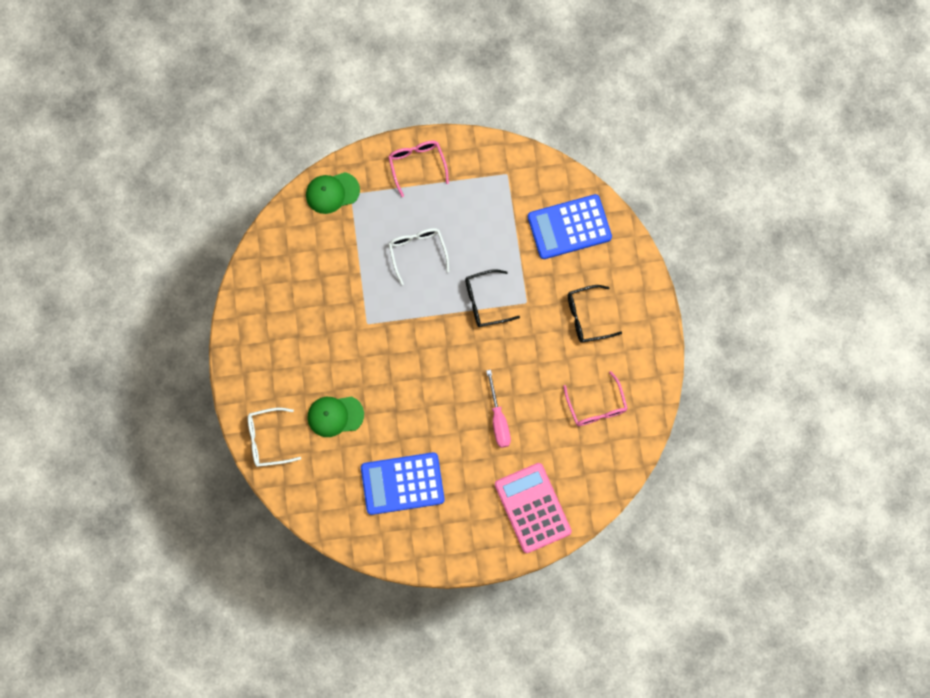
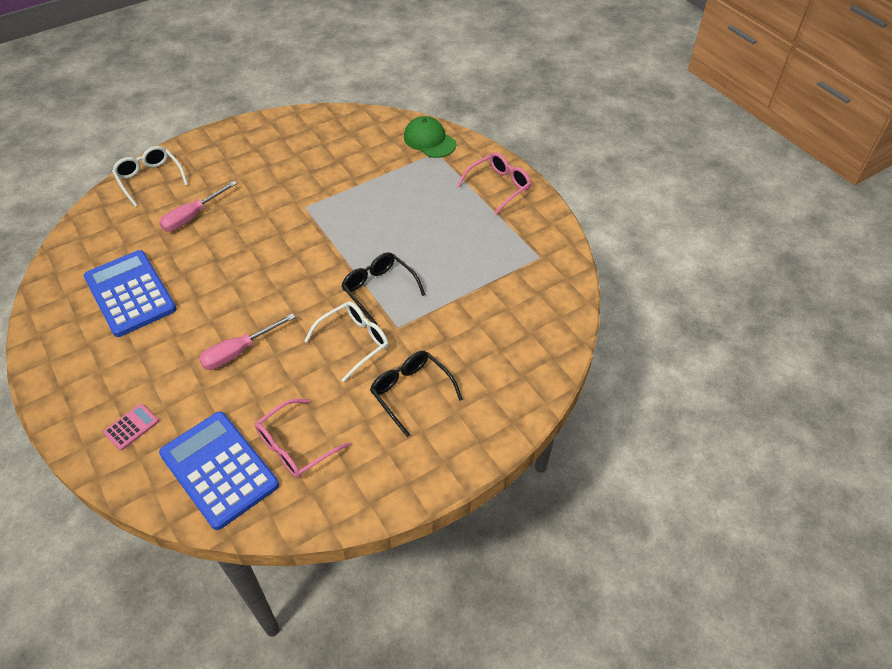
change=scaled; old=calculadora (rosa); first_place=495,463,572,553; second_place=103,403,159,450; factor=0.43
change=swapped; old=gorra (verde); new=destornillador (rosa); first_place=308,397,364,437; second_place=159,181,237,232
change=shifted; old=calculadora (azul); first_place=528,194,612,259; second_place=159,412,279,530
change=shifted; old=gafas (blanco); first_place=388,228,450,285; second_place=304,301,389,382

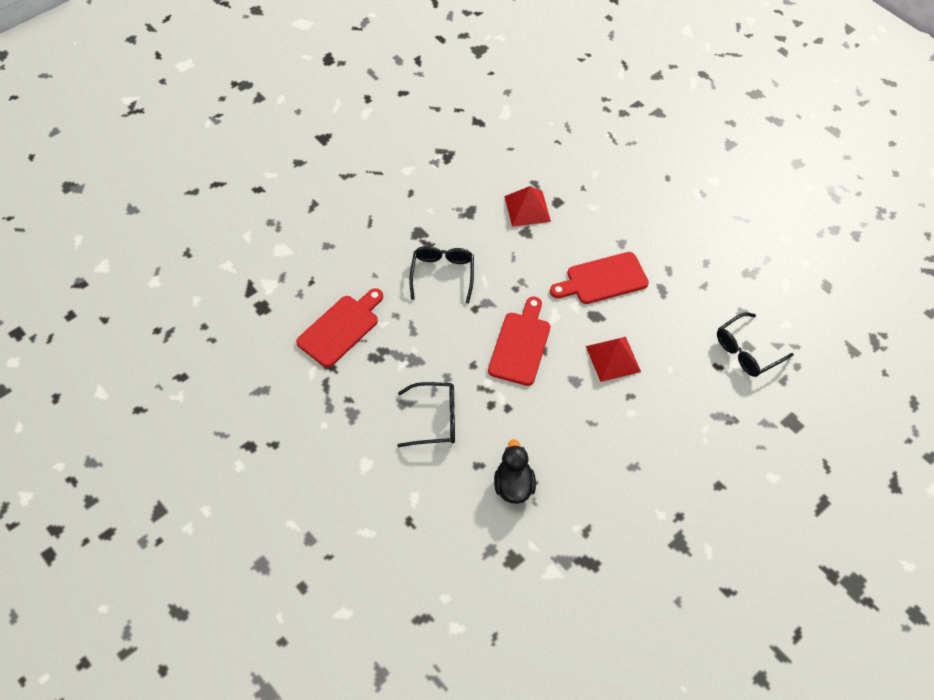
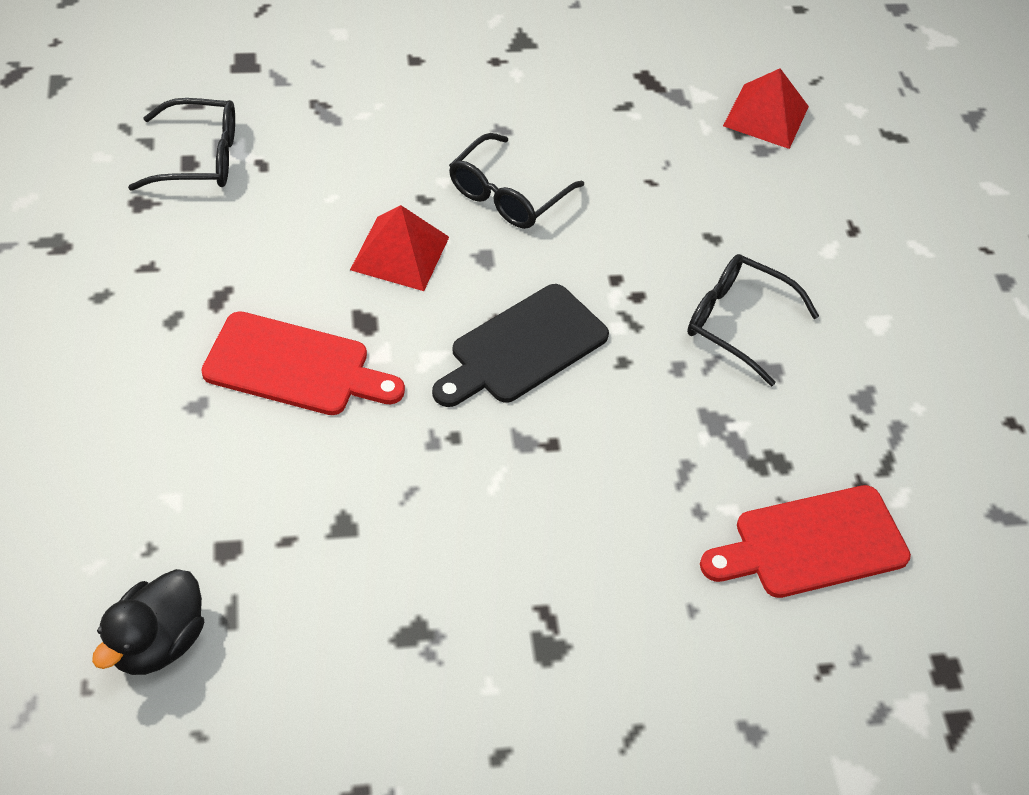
change=shifted; old=pato (negro); first_place=494,439,536,504; second_place=92,569,204,675
change=repainted; old=tabla de cortar (rojo); new=tabla de cortar (negro); first_place=488,297,550,386; second_place=432,284,609,407
change=shifted; old=gafas (negro); first_place=409,246,474,304; second_place=449,133,584,229
change=shifted; old=pirámide (rojo); first_place=504,186,551,227; second_place=723,68,809,149

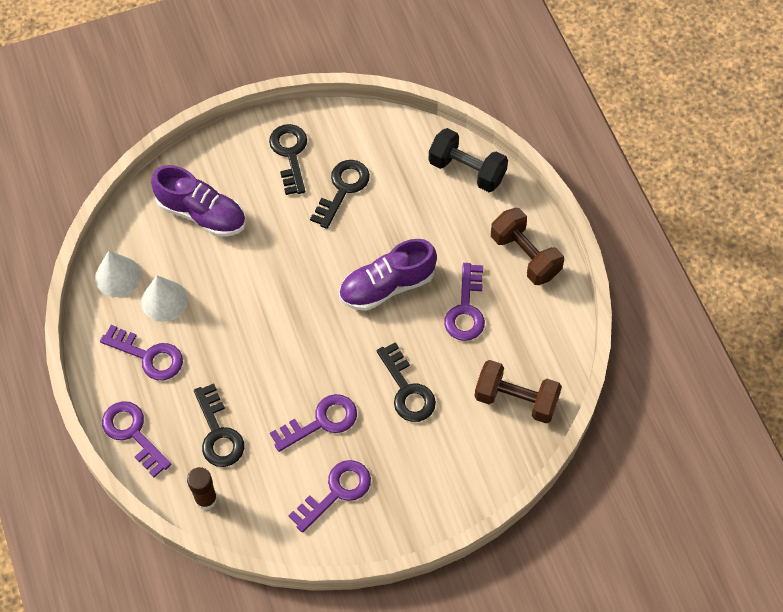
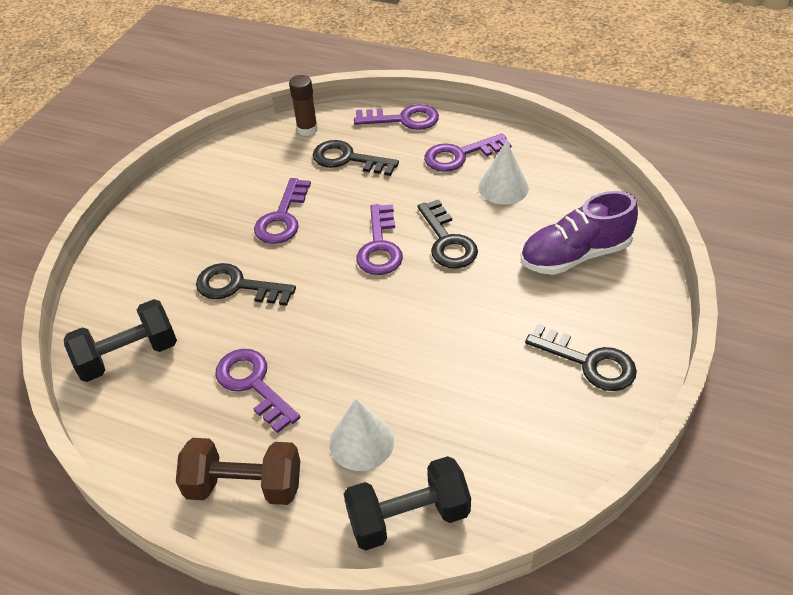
change=repainted; old=mancuerna (marrón); new=mancuerna (negro); first_place=474,360,562,423; second_place=64,299,177,382
change=shifted; old=cono (blanco); first_place=95,250,141,297; second_place=329,399,394,471
change=shifted; old=llave (morado); first_place=289,460,371,533; second_place=356,204,403,275
change=shifted; old=llave (negro); first_place=310,160,370,229; second_place=418,199,478,269
change=gone; old=zapato (morado); first_place=339,239,437,311

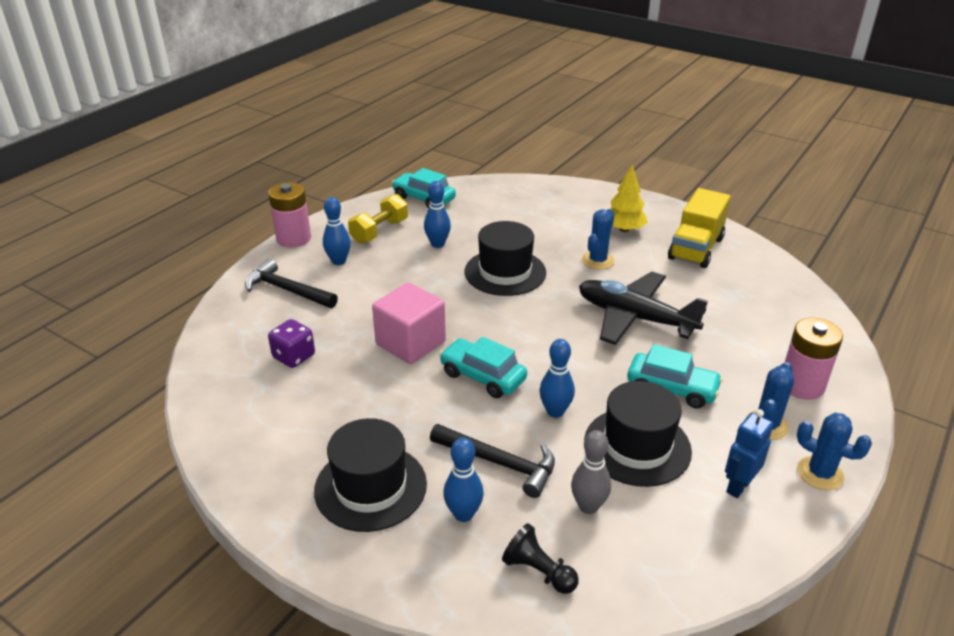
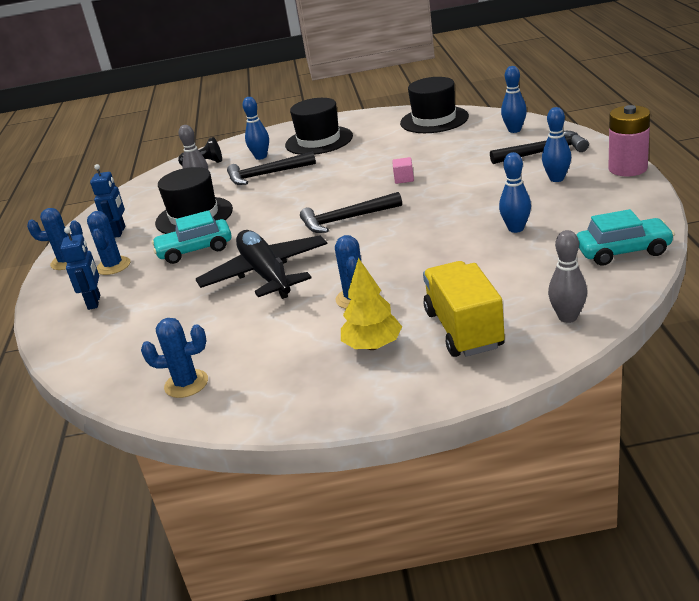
change=swapped; old=pila (rosa); new=robot (azul); first_place=784,318,843,400; second_place=61,227,100,310
change=new; new=cactus (azul); second_place=141,318,208,398
change=rotated; old=avión (negro); first_place=579,272,708,345; second_place=196,230,328,299; degrees=-105
change=new; new=martillo (negro); second_place=300,192,402,233
change=scaled; old=cubo (rosa); first_place=372,282,446,364; second_place=392,157,414,184; factor=0.43
change=shifted; old=sombrero (negro); first_place=465,221,546,296; second_place=400,77,469,133
change=shifted; old=camión (amarillo); first_place=668,188,731,268; second_place=423,261,505,357
change=shifted; old=bolo (azul); first_place=539,339,575,418; second_place=501,66,527,133
change=new; new=bolo (gris); second_place=548,230,587,323
change=gone; old=dado (morado); first_place=268,319,315,368
change=gone; old=mancuerna (amarillo); first_place=348,194,408,244
change=gone; old=coche (turquesa); first_place=439,337,527,398

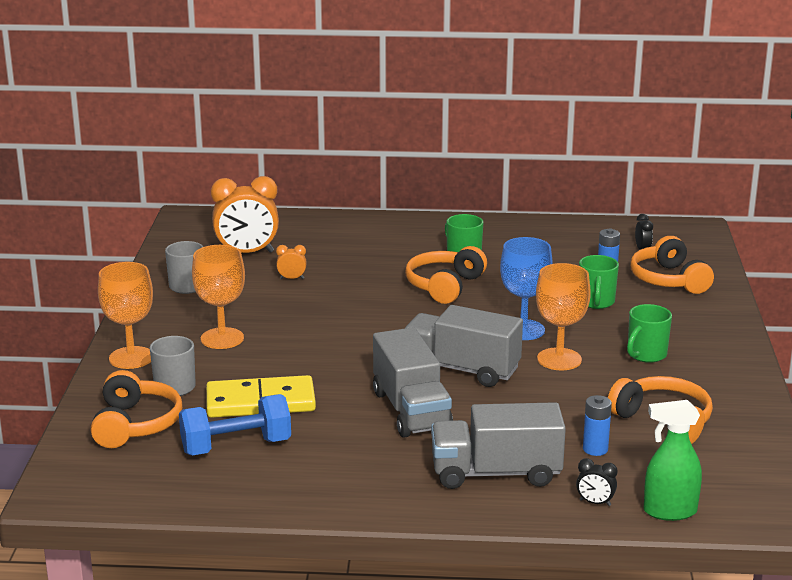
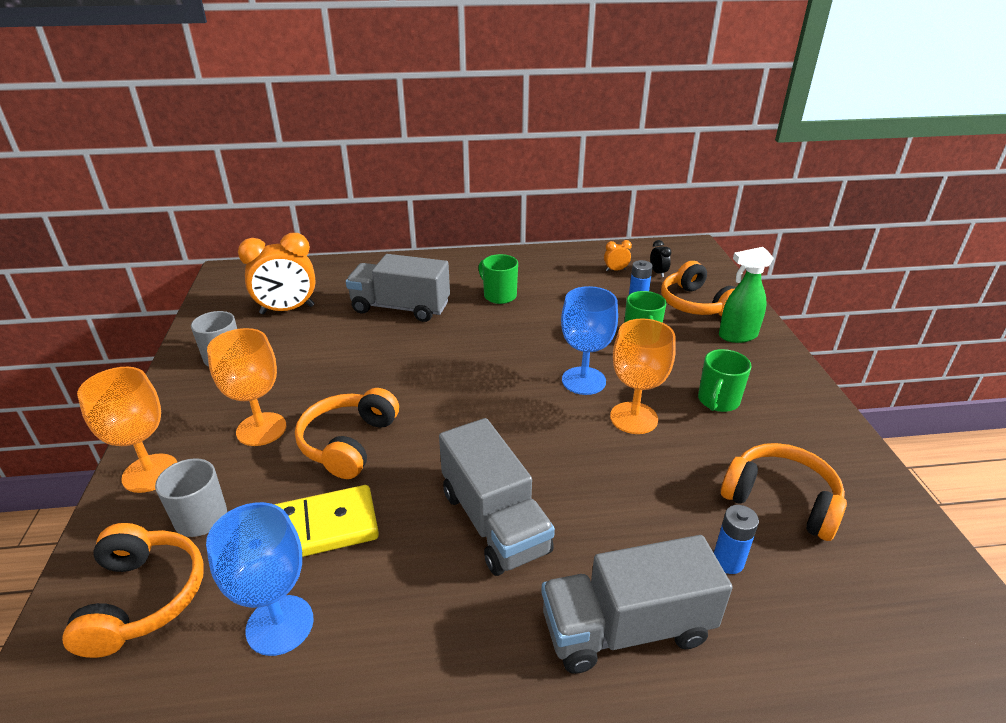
change=swapped; old=mancuerna (azul); new=copa (azul); first_place=179,394,291,455; second_place=206,502,314,656
change=shifted; old=auriculares (naranja); first_place=405,246,487,304; second_place=295,388,399,479
change=shifted; old=camión (gris); first_place=405,305,523,387; second_place=346,254,450,322
change=shifted; old=despertador (naranja); first_place=276,245,307,279; second_place=604,240,632,271
change=shifted; old=pulverizador (verde); first_place=644,400,702,521; second_place=719,247,774,343
change=gone; old=despertador (negro); first_place=576,458,618,506

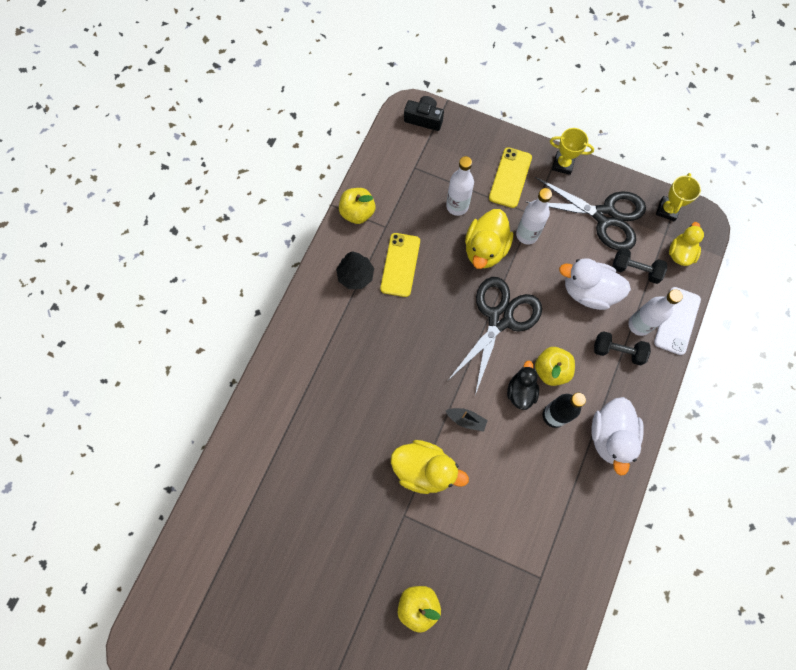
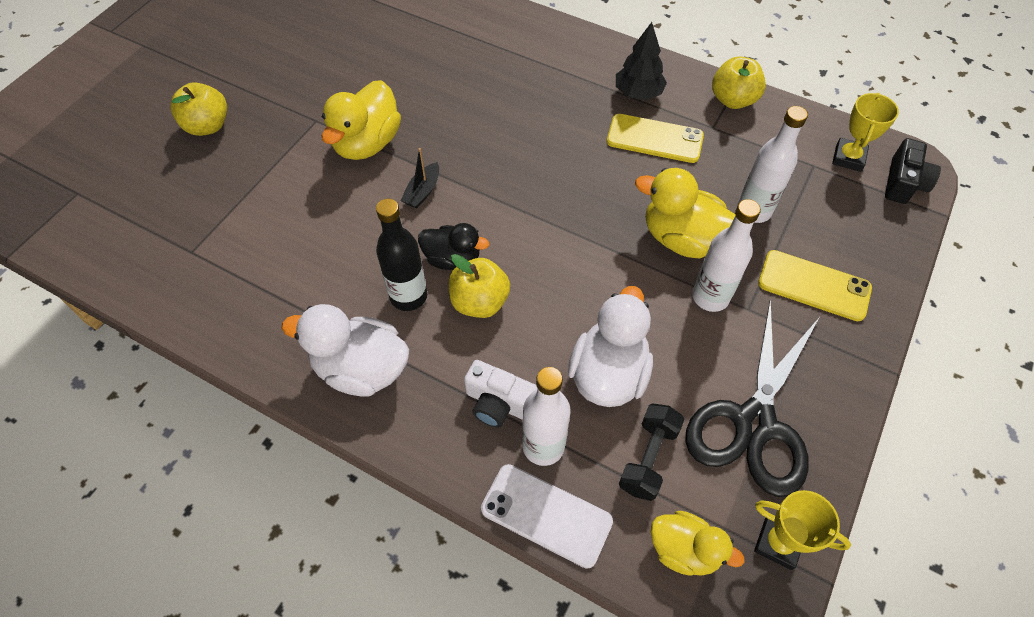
change=swapped; old=mancuerna (negro); new=cámara (blanco); first_place=594,331,651,366; second_place=464,360,538,428
change=shifted; old=trofeo (amarillo); first_place=550,128,594,175; second_place=832,93,899,172
change=gone; old=tijeras (negro); first_place=448,277,542,395

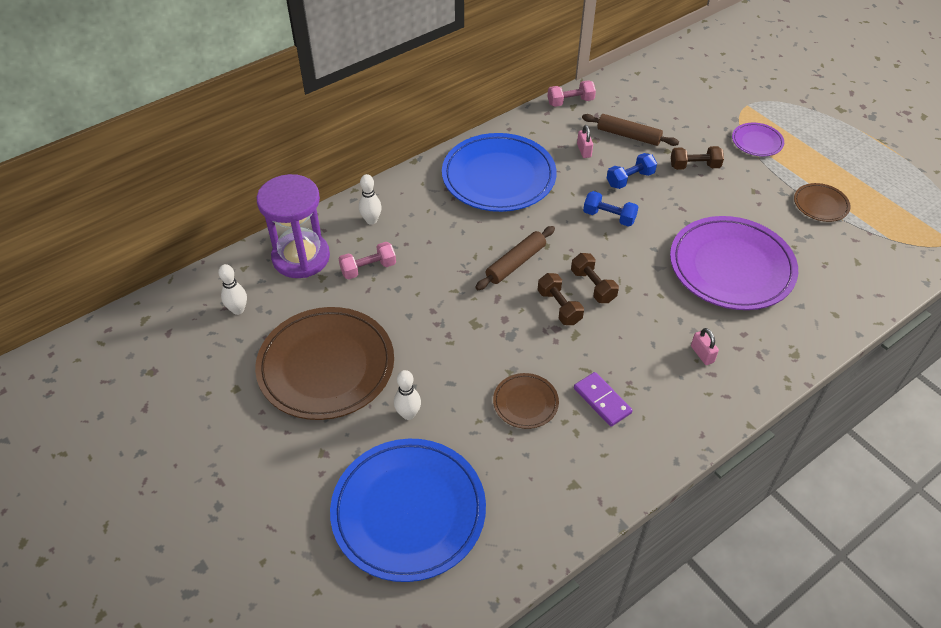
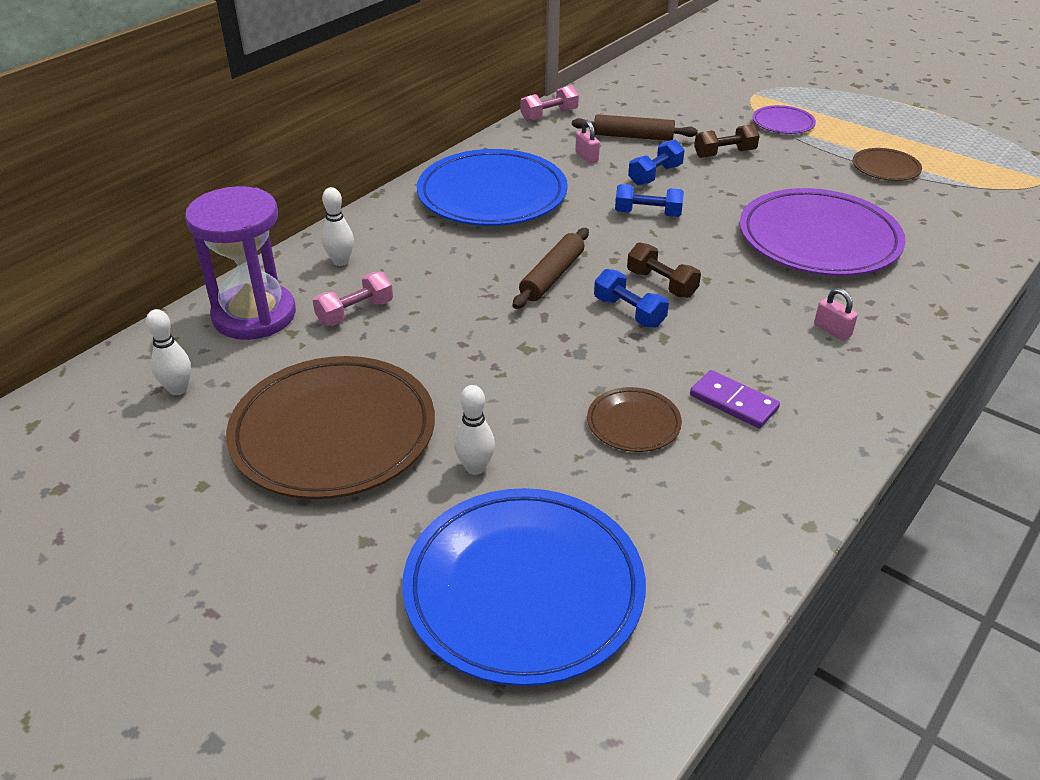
change=repainted; old=mancuerna (marrón); new=mancuerna (azul); first_place=538,273,584,325; second_place=594,269,669,328

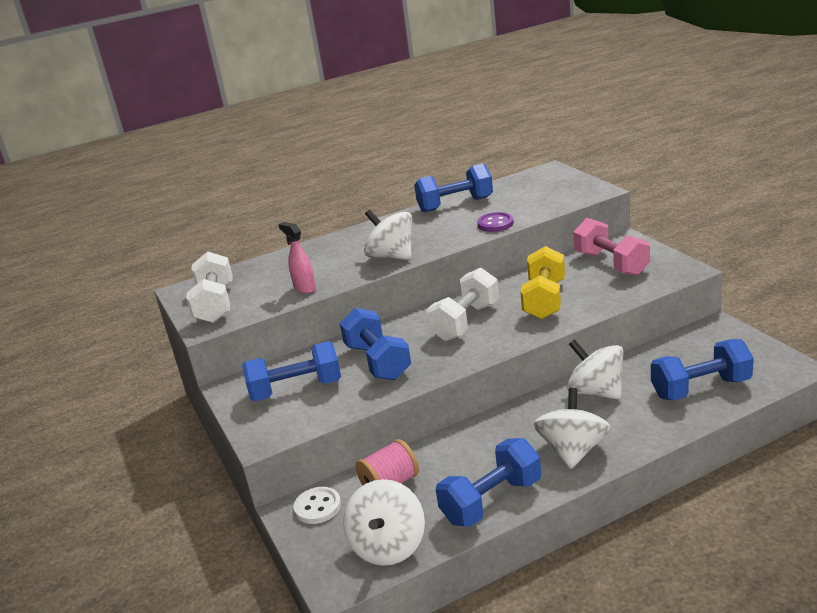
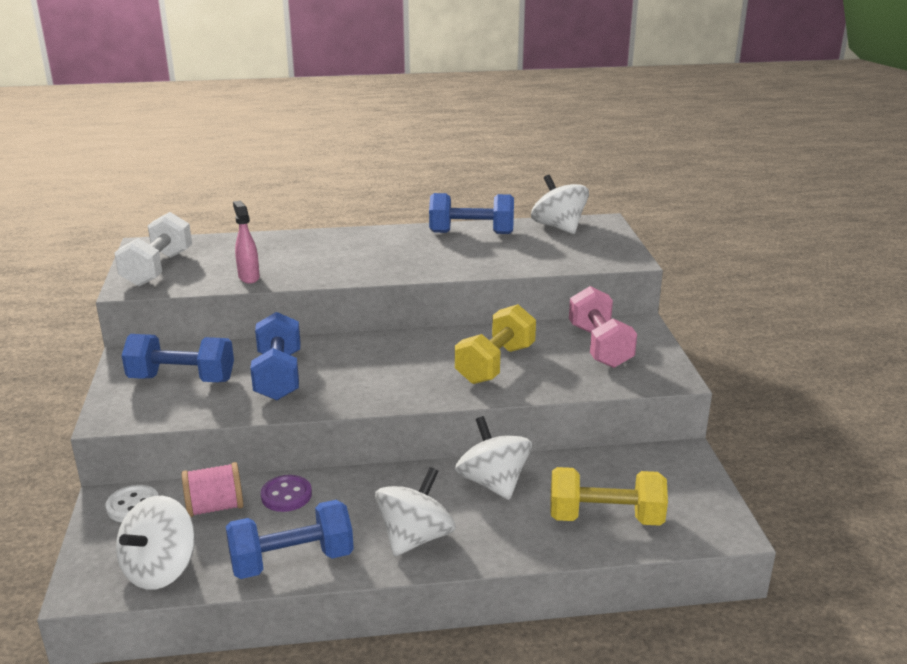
change=shifted; old=botón (morado); first_place=477,212,514,232; second_place=261,475,312,512
change=shifted; old=peonza (blanco); first_place=364,210,412,260; second_place=531,175,589,234
change=repainted; old=mancuerna (azul); new=mancuerna (amarillo); first_place=651,339,754,401; second_place=550,467,668,526
change=gone; old=mancuerna (blanco); first_place=426,267,499,341

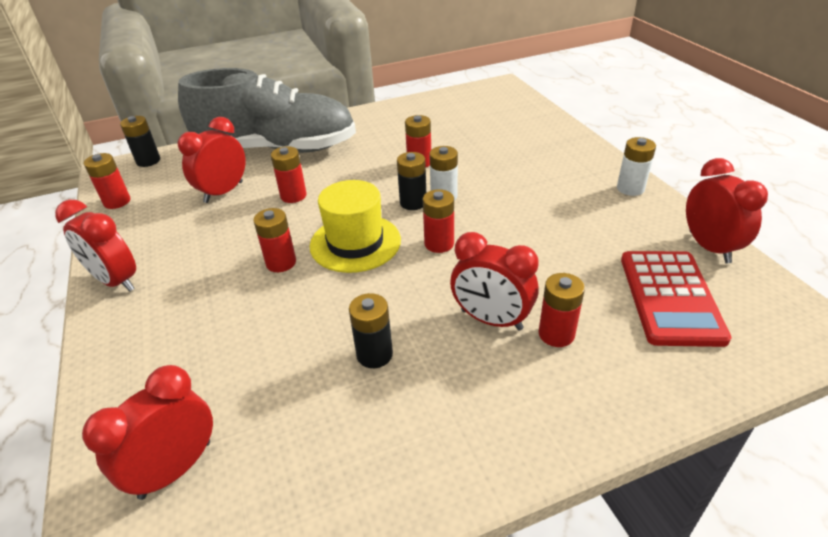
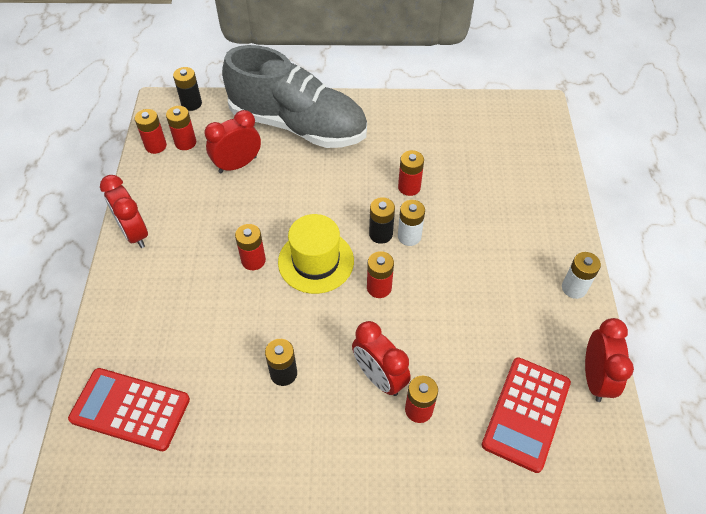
change=swapped; old=despertador (rojo); new=calculadora (rojo); first_place=82,365,213,500; second_place=68,368,190,451
change=shifted; old=pila (rojo); first_place=271,146,307,203; second_place=166,106,196,150

